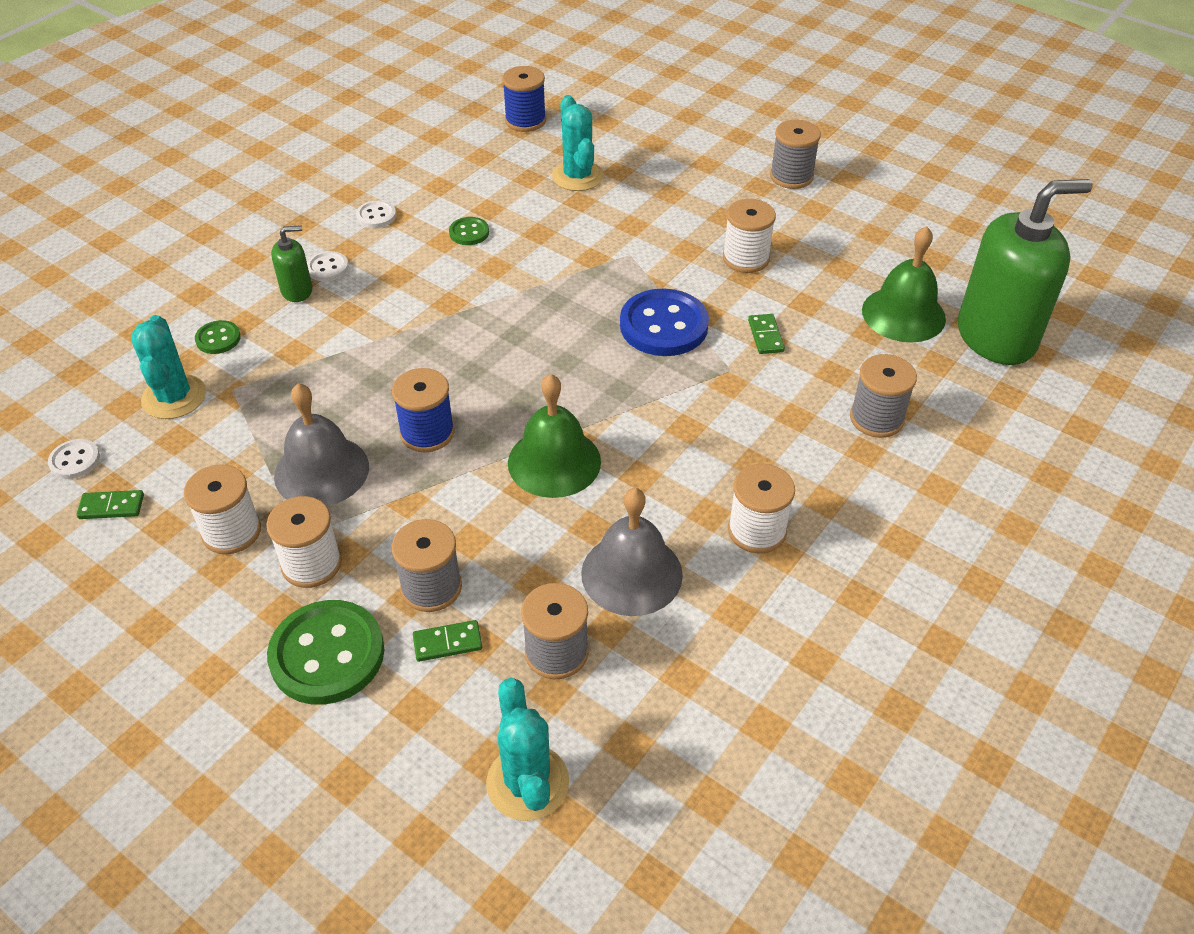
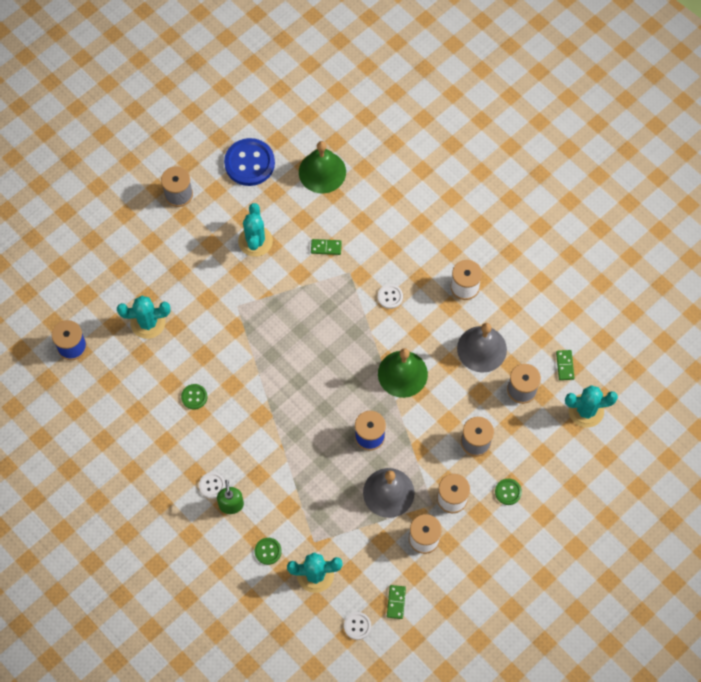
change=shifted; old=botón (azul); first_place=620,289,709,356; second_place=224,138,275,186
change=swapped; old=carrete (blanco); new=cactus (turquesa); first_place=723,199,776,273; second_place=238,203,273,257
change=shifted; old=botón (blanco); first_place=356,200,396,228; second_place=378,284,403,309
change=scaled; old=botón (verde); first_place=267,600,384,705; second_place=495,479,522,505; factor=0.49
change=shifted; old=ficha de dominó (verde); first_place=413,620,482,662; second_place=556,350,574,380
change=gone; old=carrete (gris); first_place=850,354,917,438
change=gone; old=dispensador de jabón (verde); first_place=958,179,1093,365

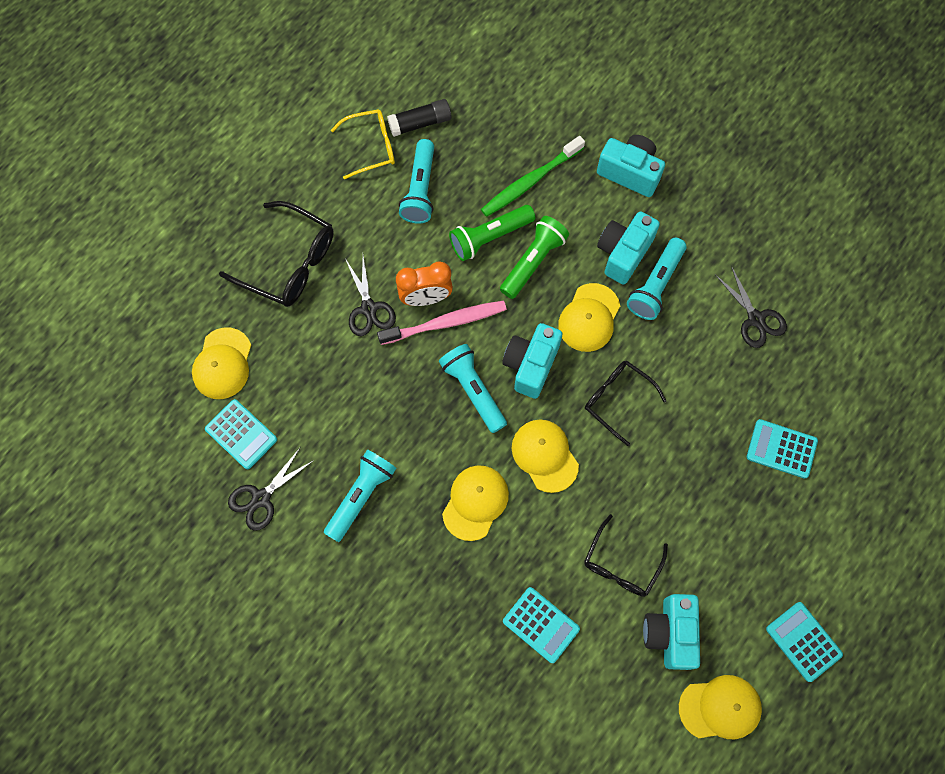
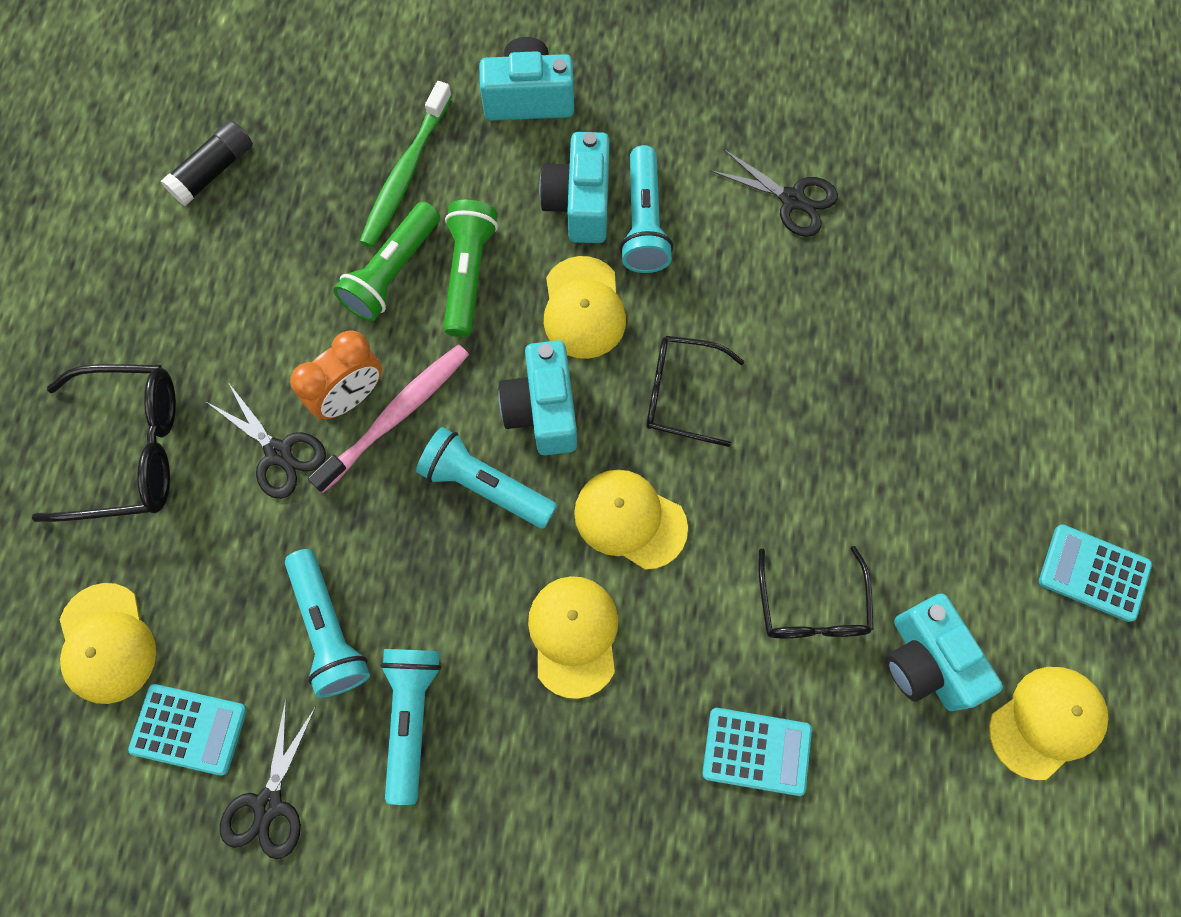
change=shifted; old=lámpara de mano (turquesa); first_place=399,139,434,224; second_place=285,549,370,698
change=gone; old=gafas (amarillo); first_place=331,109,395,180
change=gone; old=calculadora (turquesa); first_place=747,419,818,479

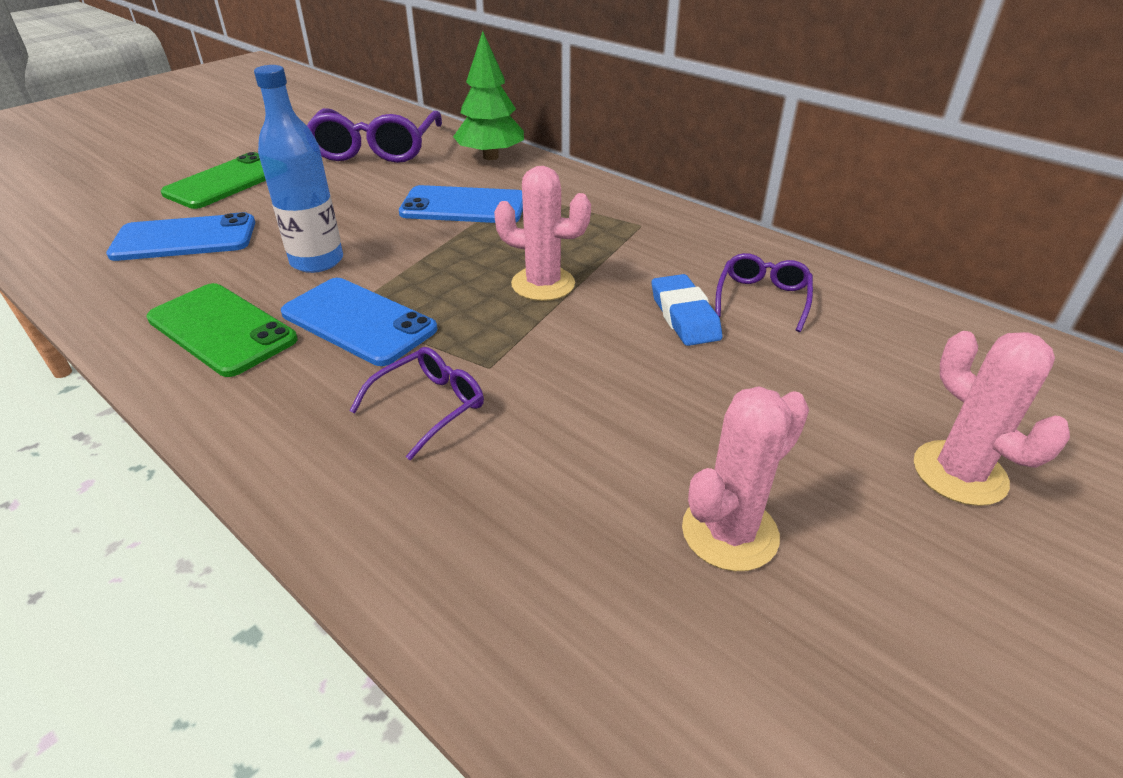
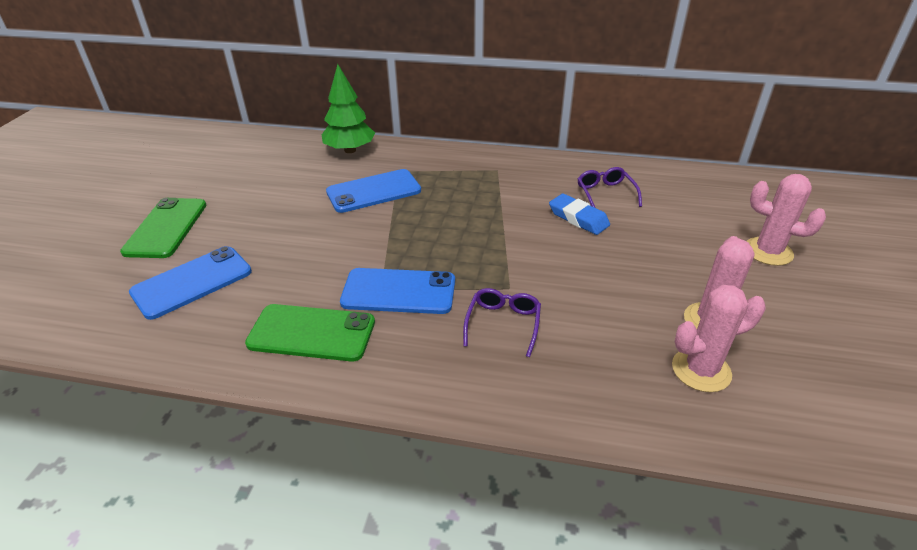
change=shifted; old=cactus (rosa); first_place=494,166,591,301; second_place=672,285,766,392
change=gone; old=botella (azul); first_place=254,65,343,273
change=gone; old=gafas (morado); first_place=307,108,442,163

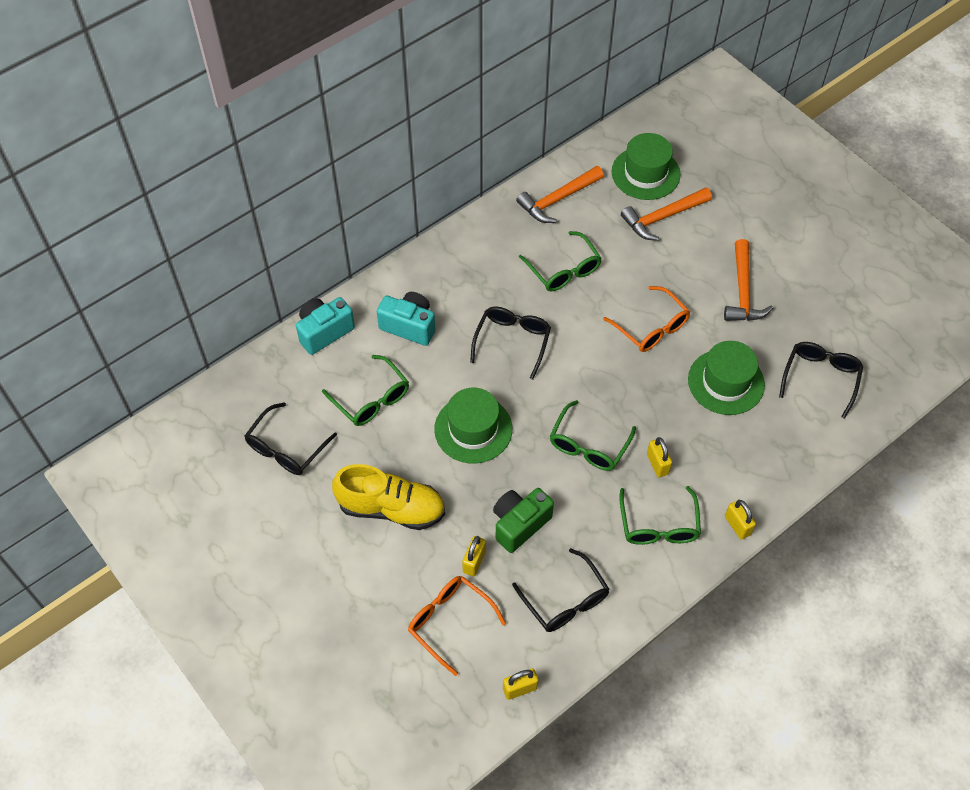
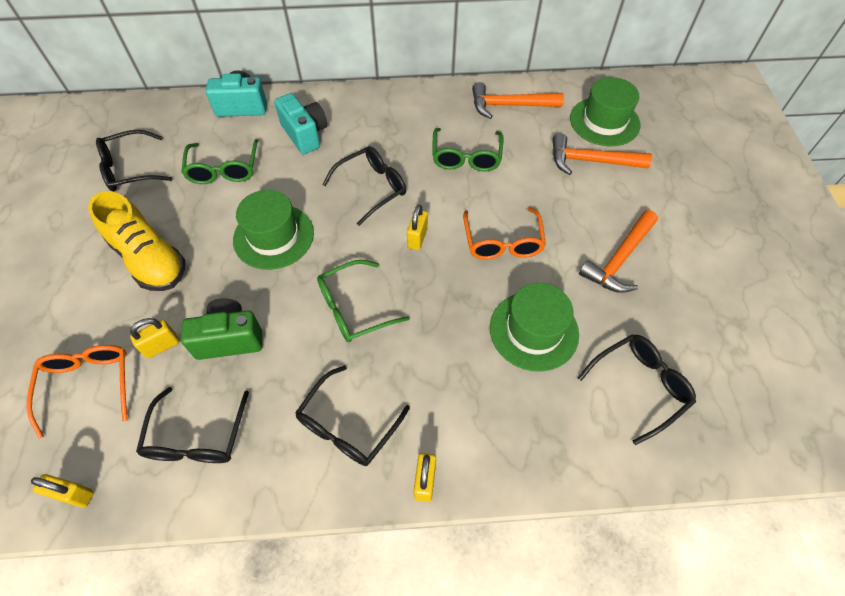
change=repainted; old=gafas (verde); new=gafas (negro); first_place=619,486,701,545; second_place=295,365,410,466
change=shifted; old=candado (amarillo); first_place=647,437,672,477; second_place=407,205,428,250

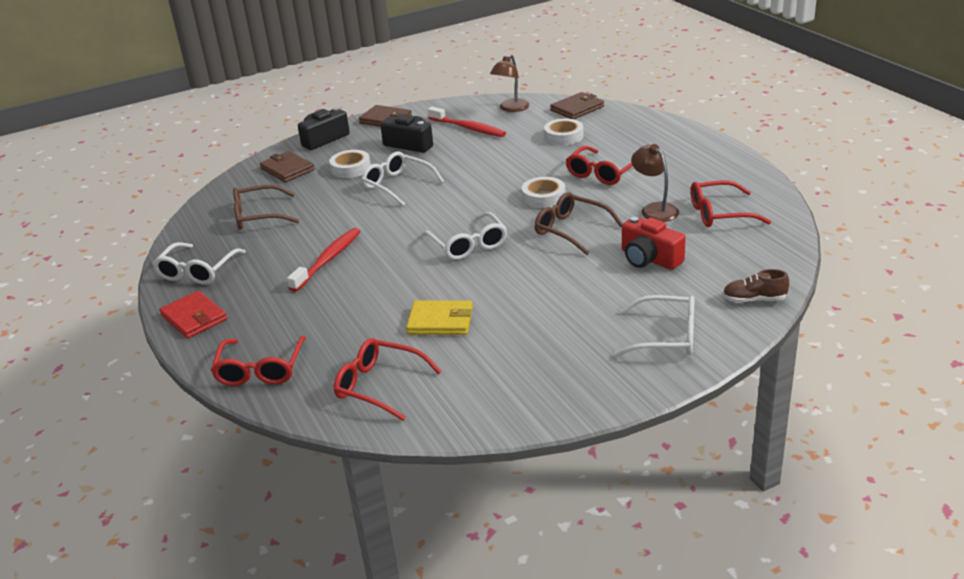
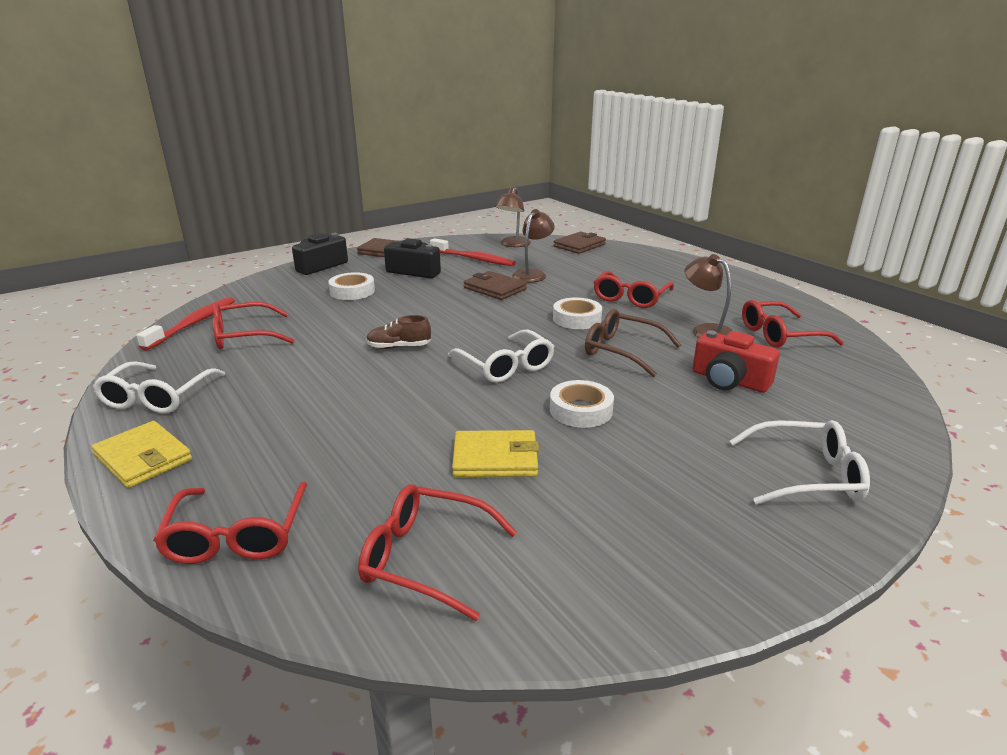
change=repainted; old=cartera (rojo); new=cartera (amarillo); first_place=159,291,227,339; second_place=92,421,192,488
change=shifted; old=cepillo de dientes (rojo); first_place=287,228,361,292; second_place=136,297,235,351
change=repainted; old=gafas (marrón); new=gafas (rojo); first_place=233,185,299,229; second_place=212,302,294,349
change=shifted; old=zapato (marrón); first_place=723,269,789,303; second_place=366,315,431,349
change=shifted; old=cartera (marrón); first_place=260,151,315,182; second_place=464,271,527,300
change=new; new=lámpara (marrón); second_place=512,209,555,282
change=shifted; old=cinta adhesiva (blanco); first_place=544,119,584,145; second_place=550,380,614,428
change=gone; old=gafas (blanco); first_place=361,152,444,206

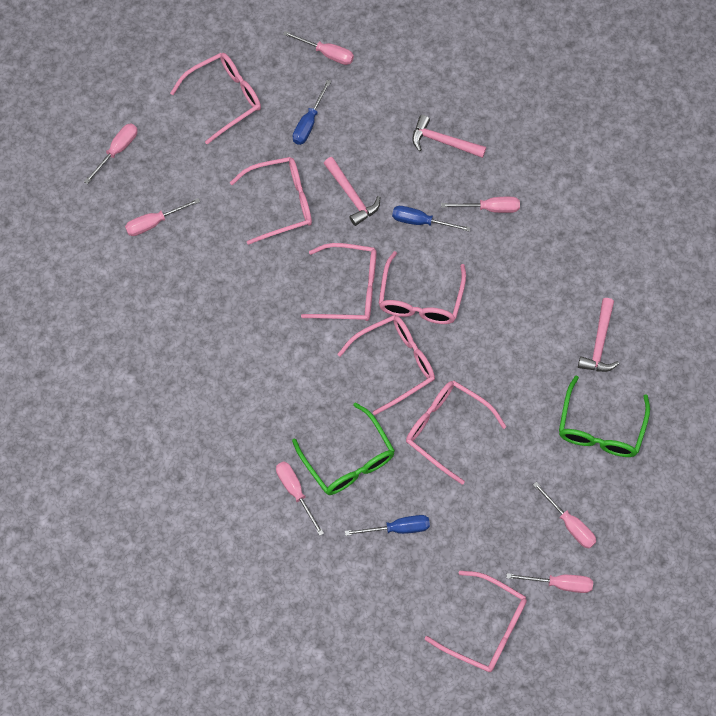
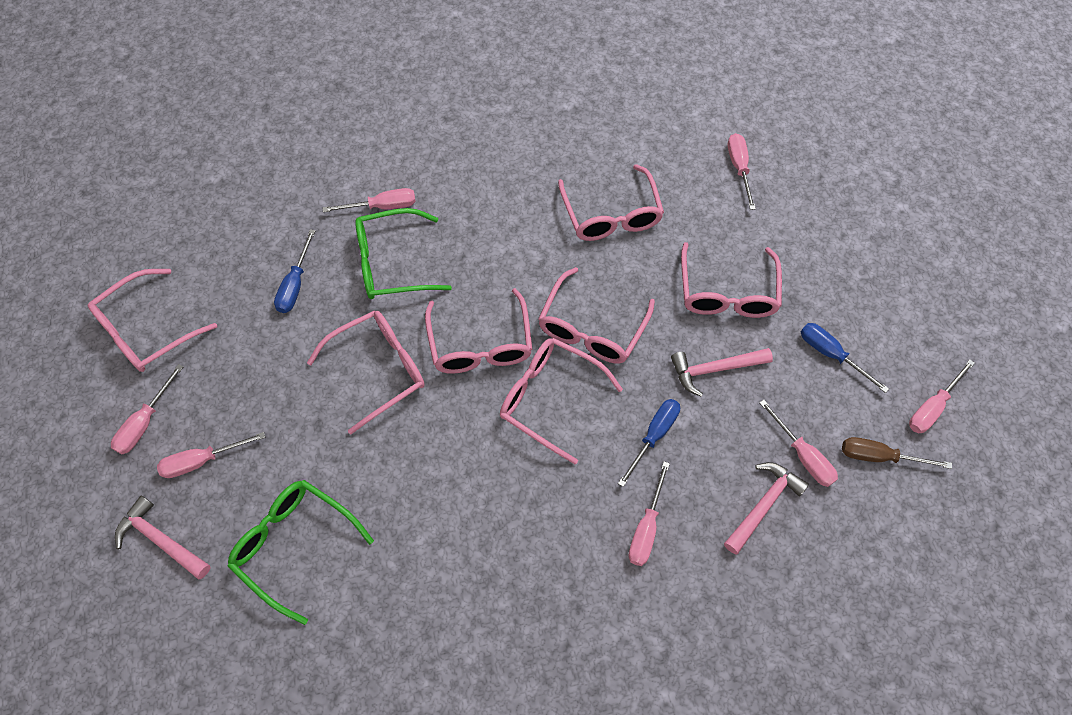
change=shifted; old=martillo (rosa); first_place=578,298,619,372; second_place=115,495,211,579
change=shifted; old=gafas (rosa); first_place=170,53,261,145; second_place=558,164,664,241
change=shifted; old=destornillador (rosa); first_place=84,124,138,184; second_place=759,400,838,487
change=new; new=destornillador (marrón); second_place=842,437,952,469

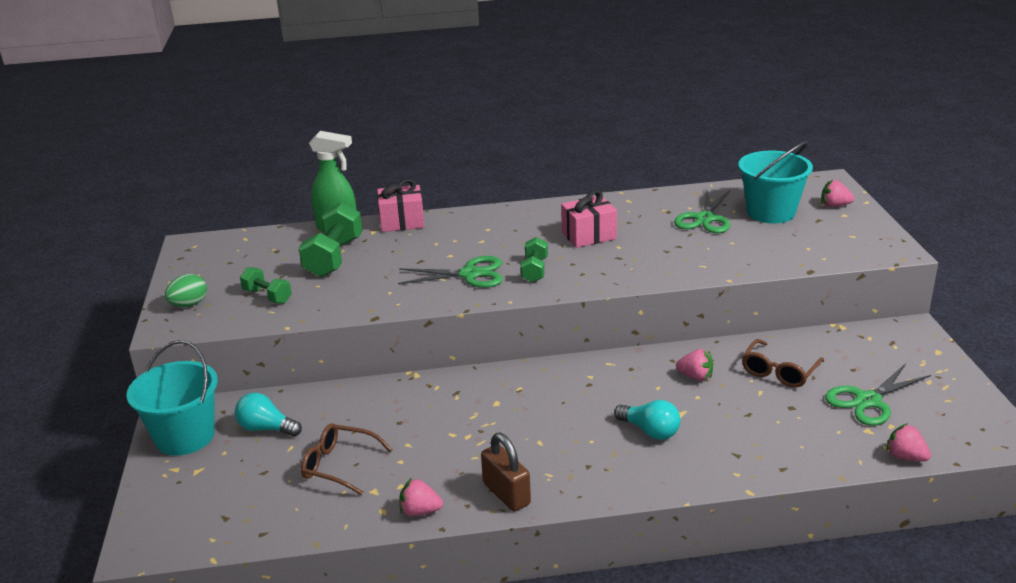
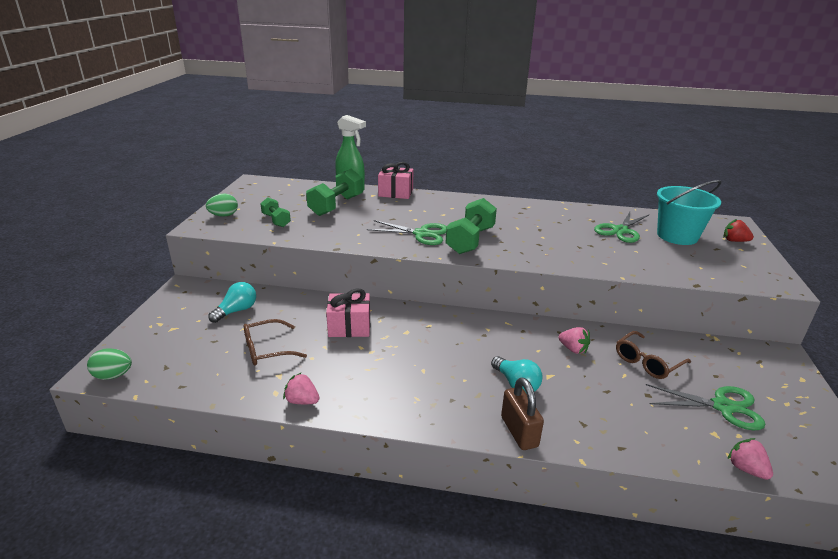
change=new; new=huevo (verde); second_place=87,348,132,380
change=rotated; old=bombilla (turquesa); first_place=235,392,302,437; second_place=208,282,256,323; degrees=90
change=rotated; old=gafas (marrón); first_place=301,423,393,496; second_place=244,319,307,366; degrees=-60
change=shifted; old=regalo (rosa); first_place=561,190,617,248; second_place=326,289,370,337
change=scaled; old=mancuerna (verde); first_place=521,237,548,283; second_place=446,198,497,254; factor=1.71
change=shifted; old=candado (marrón); first_place=481,433,531,511; second_place=501,377,544,450
change=rotated; old=tijeras (verde); first_place=825,364,931,426; second_place=646,384,766,430; degrees=-150
change=repainted; old=fresa (rosa); new=fresa (rojo); first_place=821,180,854,207; second_place=723,219,754,242
change=gone; old=balde (turquesa); first_place=126,340,218,456

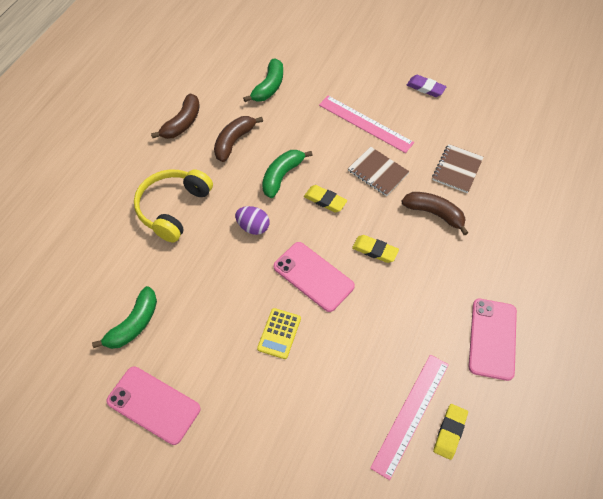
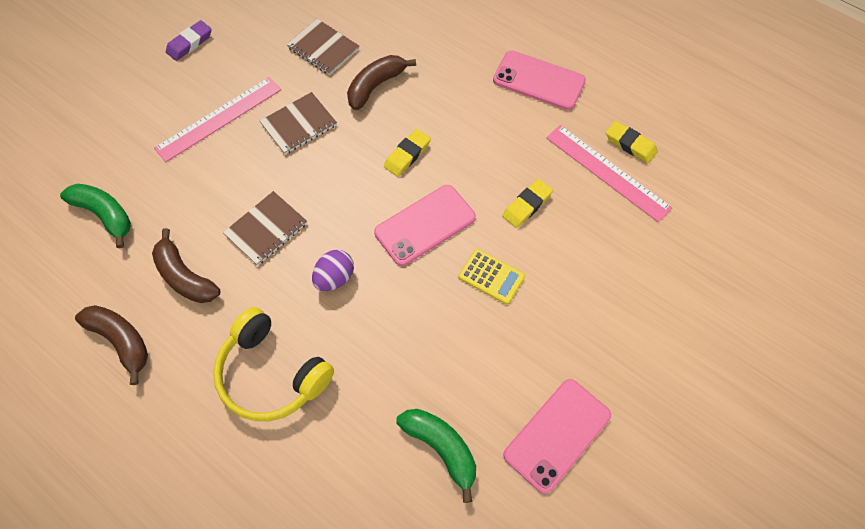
change=swapped; old=plátano (verde); new=cuaderno (marrón); first_place=262,150,313,198; second_place=223,191,307,266
change=shifted; old=goma de borrar (amarillo); first_place=304,185,347,212; second_place=502,179,553,228

